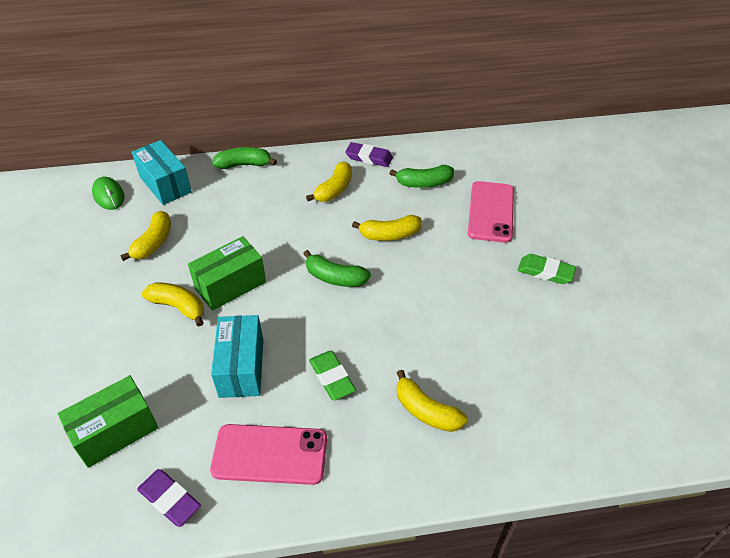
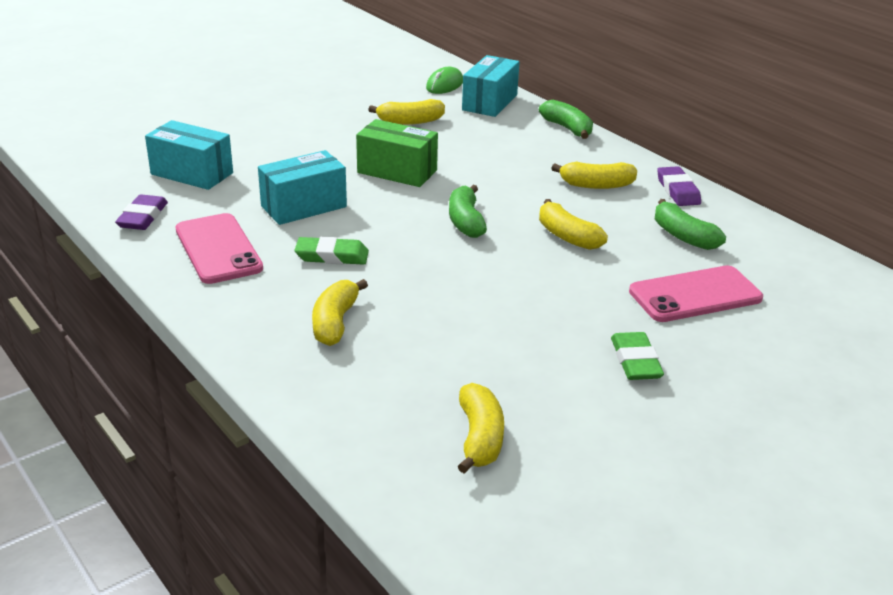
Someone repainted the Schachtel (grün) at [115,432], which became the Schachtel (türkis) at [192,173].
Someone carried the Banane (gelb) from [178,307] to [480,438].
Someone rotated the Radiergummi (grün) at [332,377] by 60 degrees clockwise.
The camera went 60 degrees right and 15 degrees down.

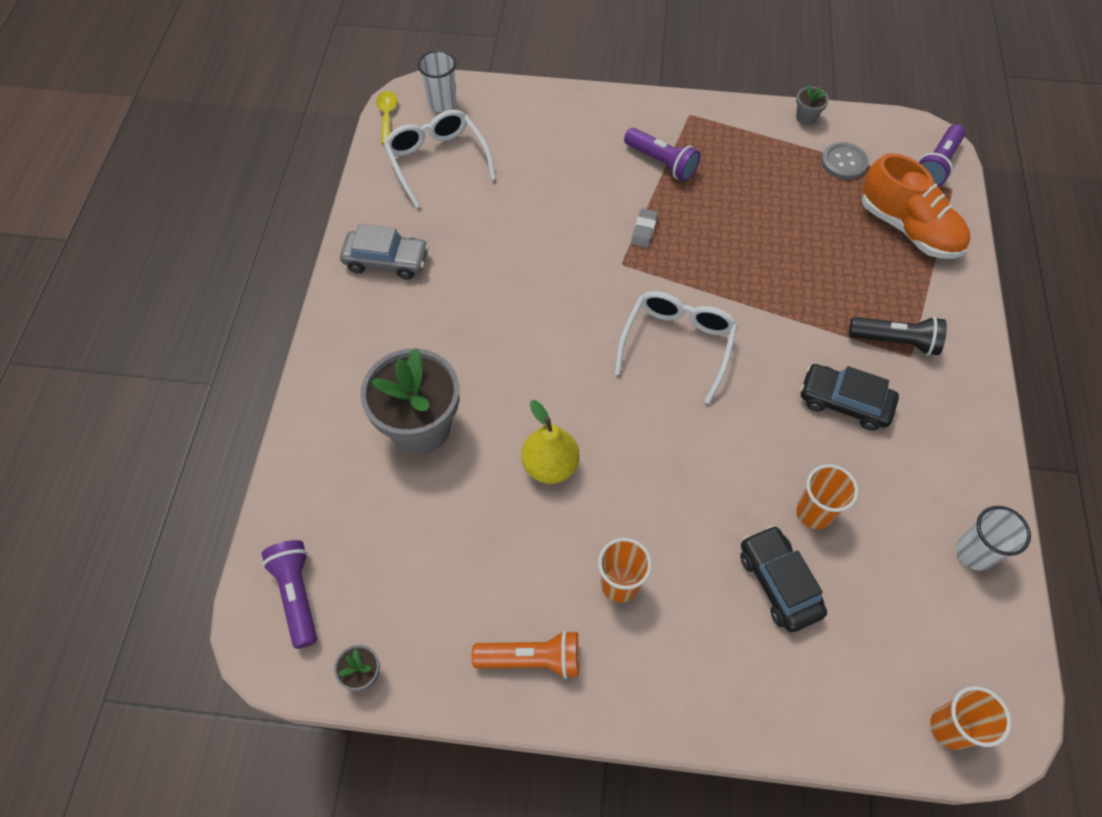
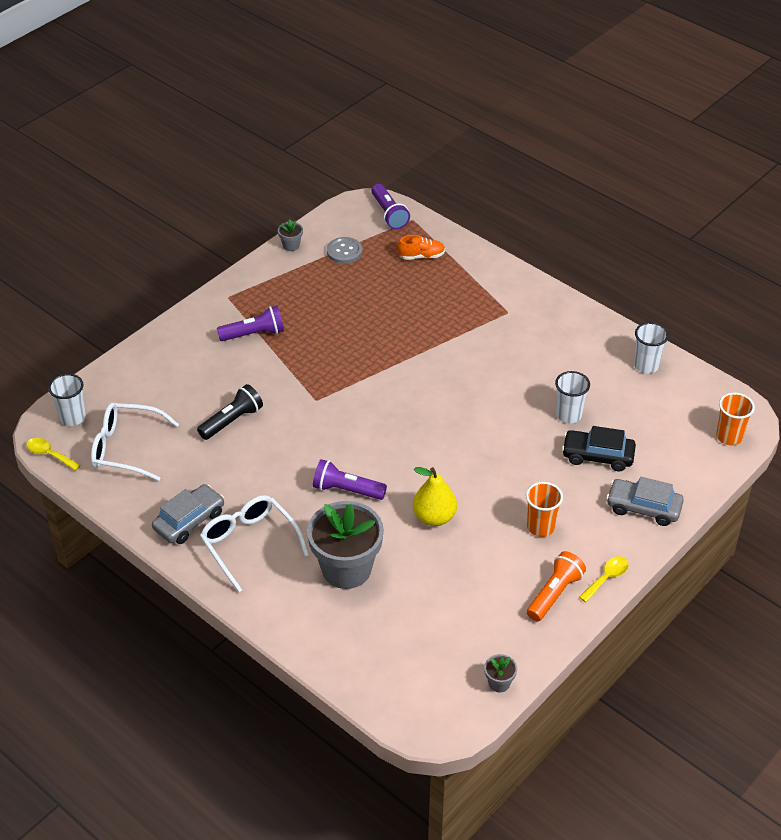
Someone carried the Taschenlampe (lila) from [297,595] to [346,490].
Someone carried the Brille (weiß) from [677,344] to [249,544].
Someone took away the Radiergummi (grau) at [644,230].
Someone repainted the Becher (orange) at [814,512], which became the Becher (weiß) at [568,415].
Someone took away the Auto (schwarz) at [844,402].
Someone carried the Taschenlampe (schwarz) from [895,341] to [232,421].
Someone scaled the Schuh (orange) at [908,228] by 0.52.
Someone put down the Löffel (gelb) at [606,578].
Someone put down the Auto (grau) at [643,508].
The camera went 55 degrees left and 15 degrees down.

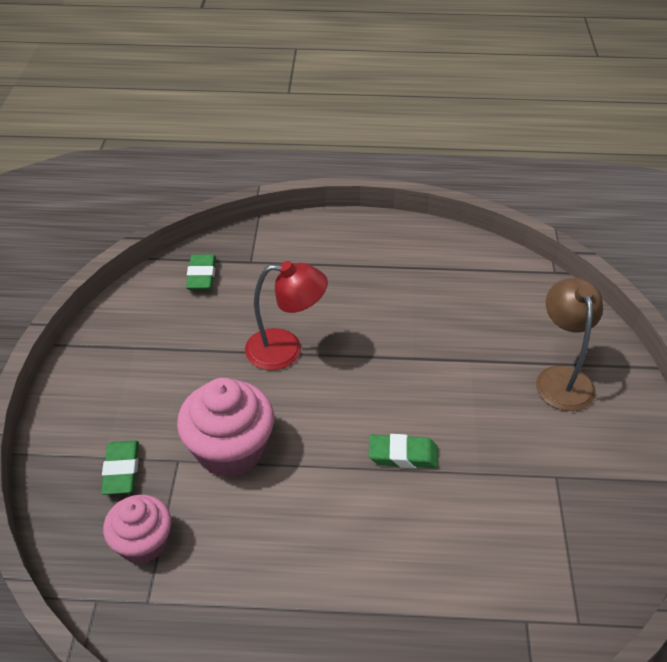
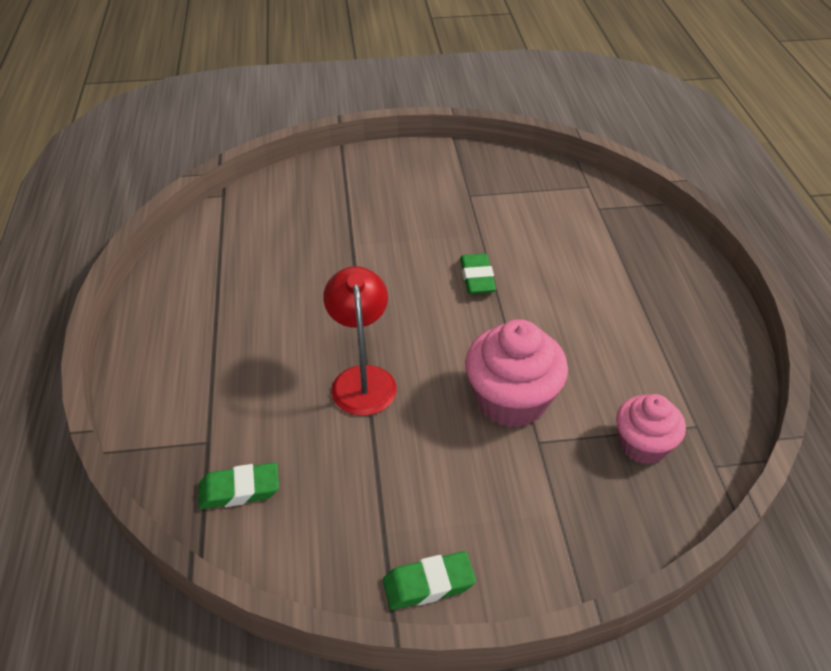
Someone carried the Radiergummi (grün) from [122,471] to [428,584].
Someone took away the Lampe (braun) at [561,378].
The camera went 100 degrees left and 0 degrees up.

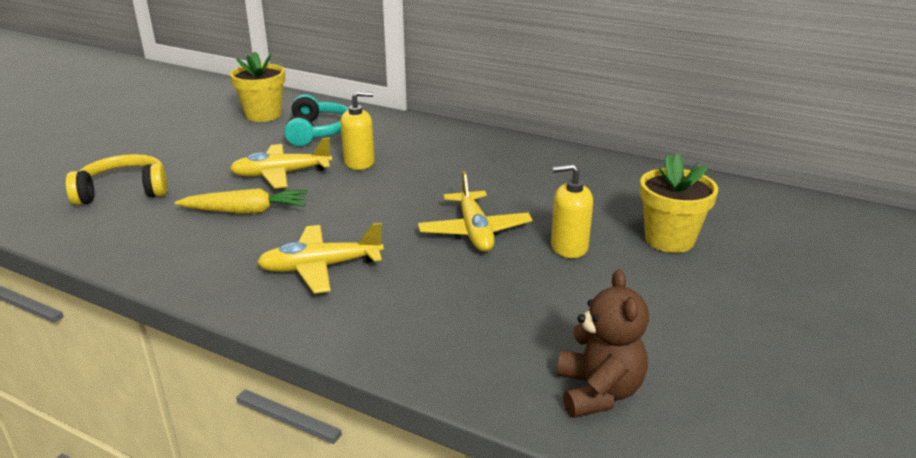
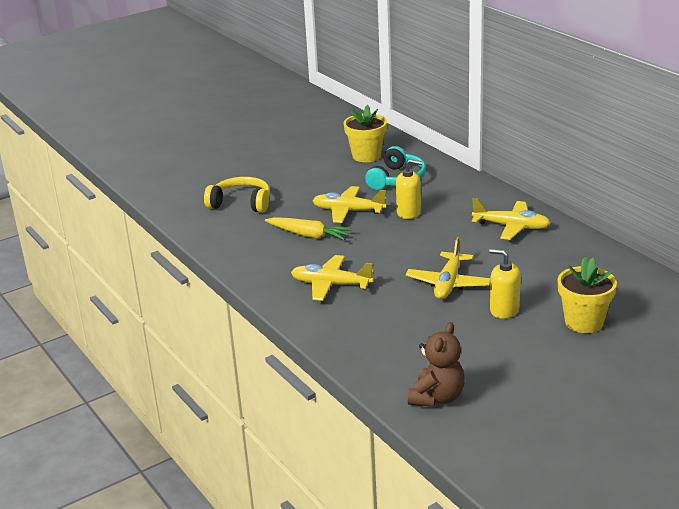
Someone put down the Flugzeug (gelb) at [511,227].
The camera went 30 degrees right and 0 degrees up.

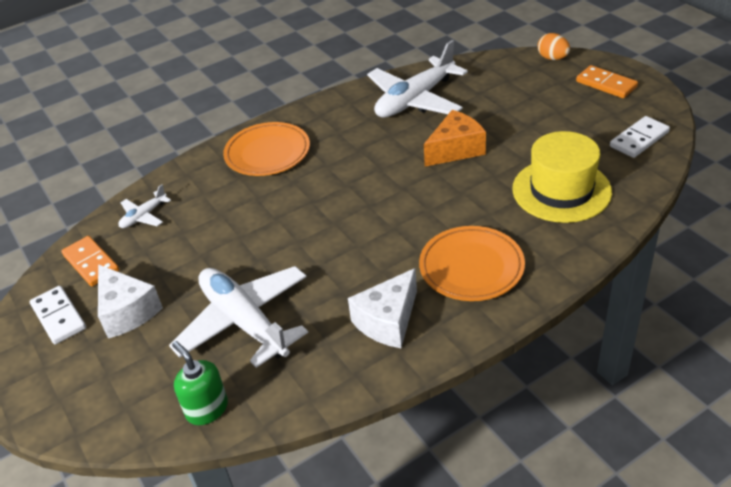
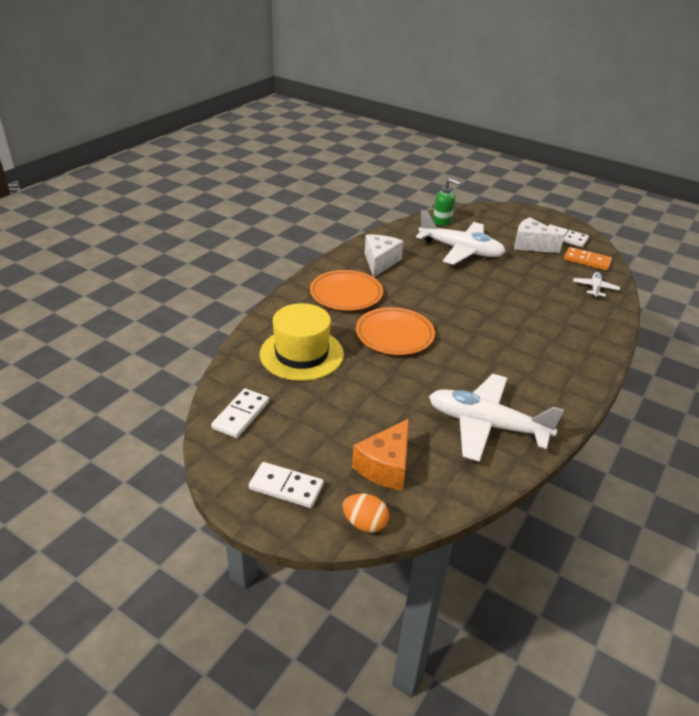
Someone carried the Teller (orange) from [267,153] to [394,335].
Someone rotated the Flugzeug (weiß) at [415,100] by 90 degrees counterclockwise.
Someone carried the Käse (orange) from [455,149] to [385,466].
Someone repainted the Dominostein (orange) at [606,84], which became the Dominostein (weiß) at [286,487].
The camera went 150 degrees right and 5 degrees down.

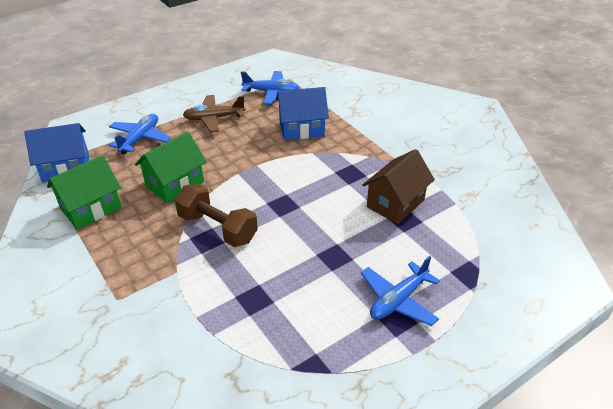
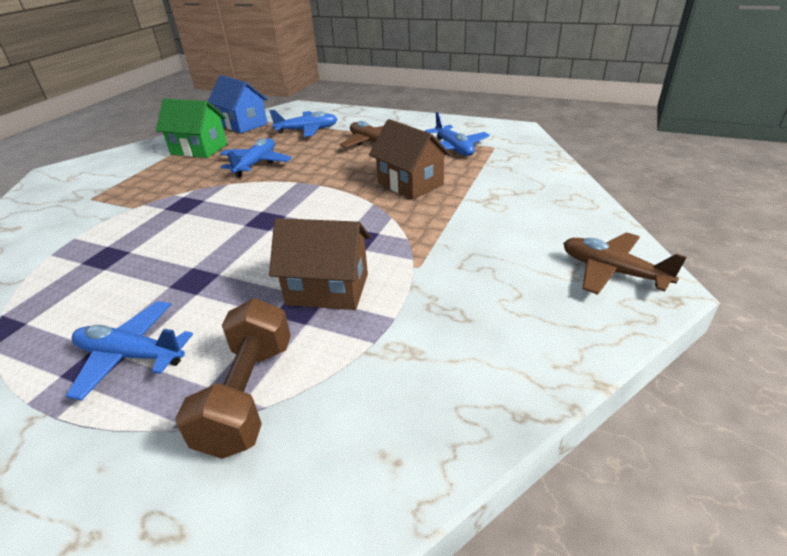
Someone swapped the Haus (grün) at [175,184] for the Flugzeug (blau) at [256,164].
Someone carried the Hantel (braun) from [217,228] to [248,395].
Someone repainted the Haus (blau) at [301,129], which became the Haus (braun) at [410,184].
Someone put down the Flugzeug (braun) at [612,272].
The camera went 60 degrees right and 5 degrees down.

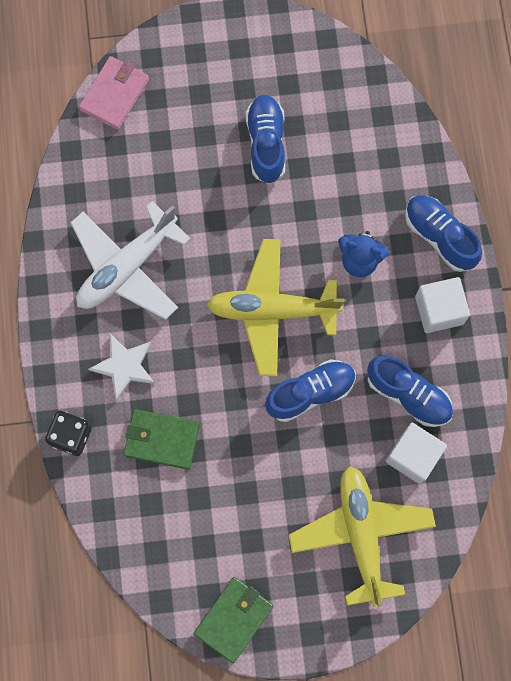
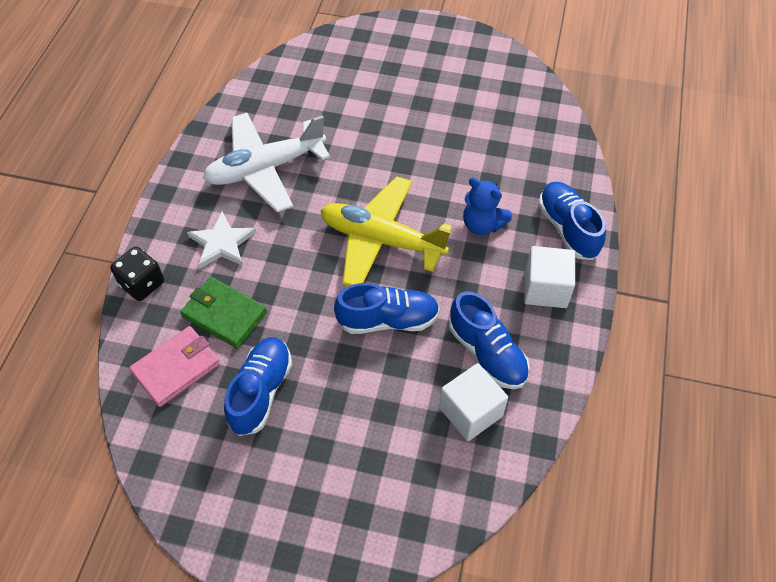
Someone carried the Geldbörse (rosa) from [115,94] to [176,368].
Someone took away the Geldbörse (grün) at [234,619].
Someone carried the Schuh (blau) from [266,144] to [261,392].
Someone took away the Flugzeug (gelb) at [361,534].
The camera went 20 degrees right and 20 degrees down.

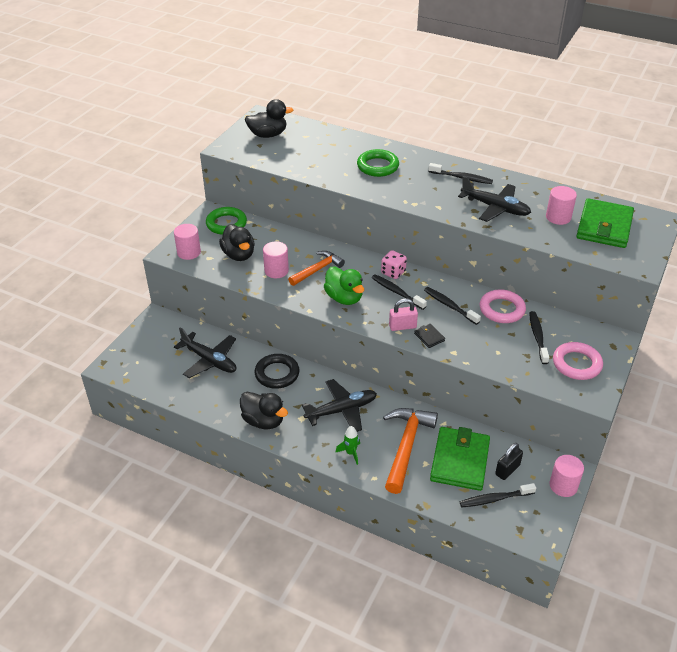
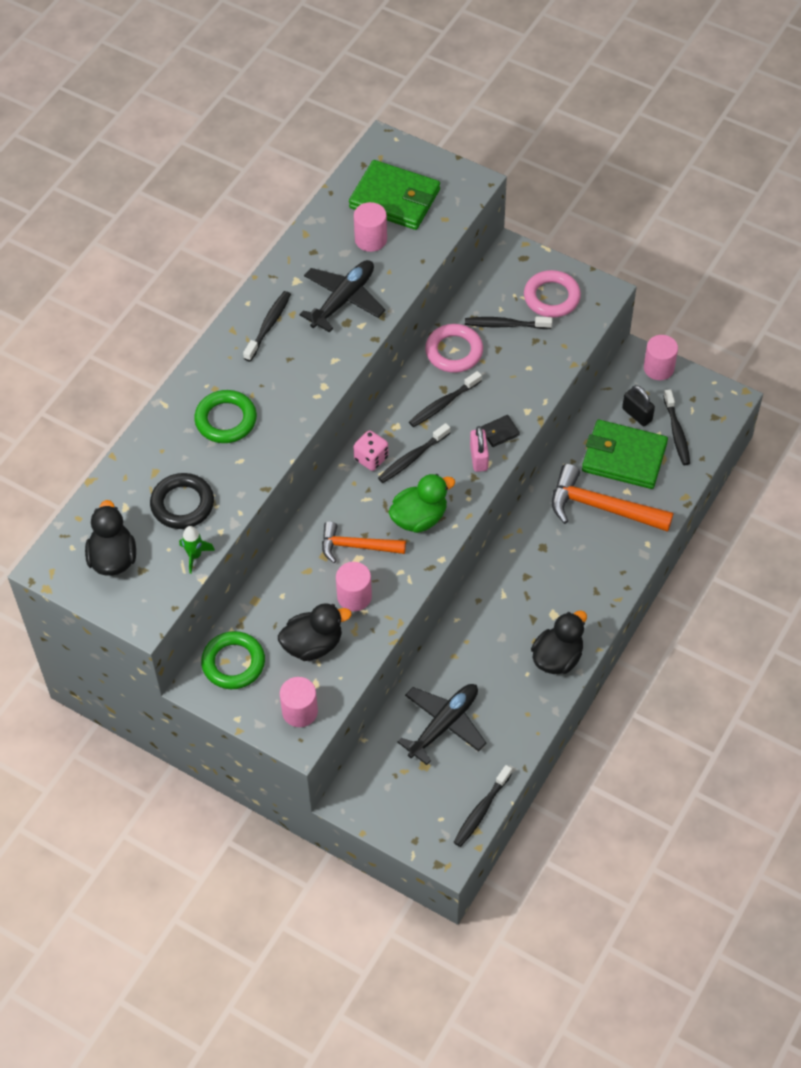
Someone carried the Ring (schwarz) from [277,374] to [182,504].
Someone rotated the Hammer (orange) at [317,270] by 45 degrees counterclockwise.
Someone took away the Flugzeug (schwarz) at [341,410].
Someone carried the Rakete (grün) from [350,453] to [195,556].
Someone put down the Zahnbürste (schwarz) at [481,810].
The camera went 85 degrees left and 15 degrees up.

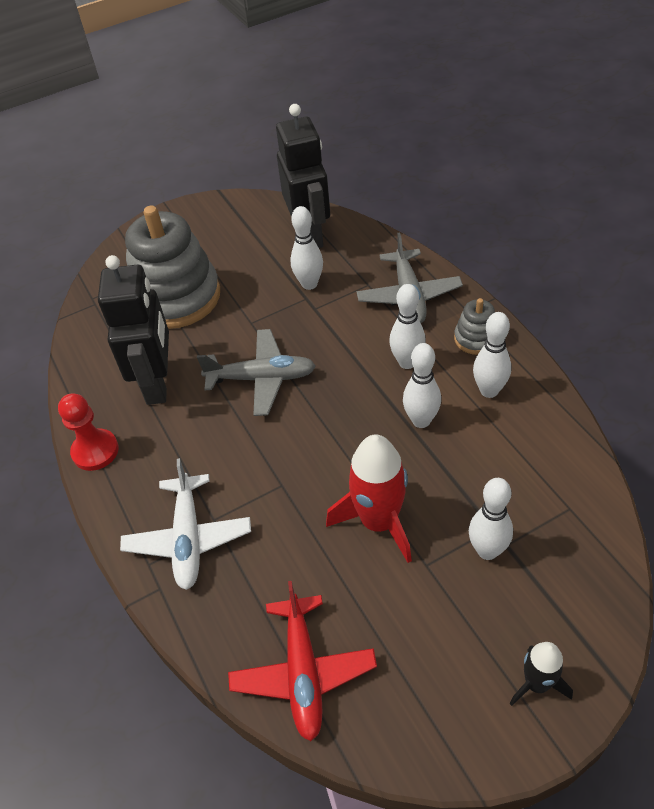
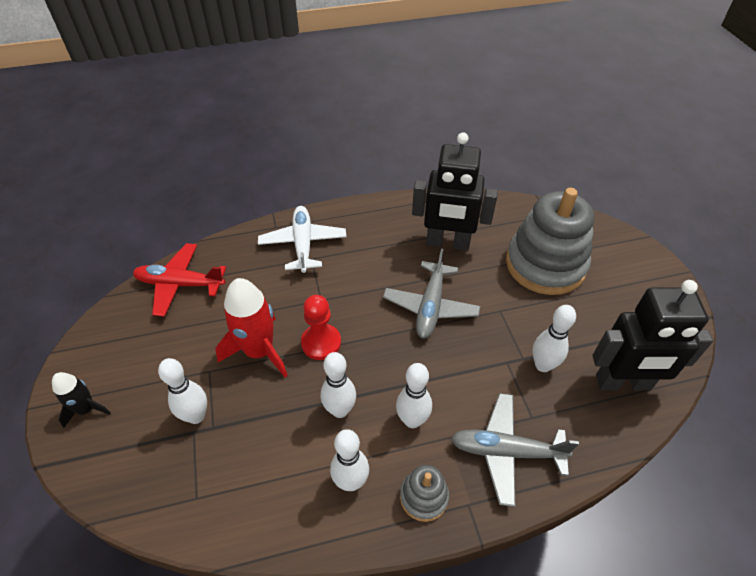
Someone carried the Bauer (rot) from [95,451] to [321,343].
Someone rotated the Flugzeug (weiß) at [188,538] by 75 degrees clockwise.
The camera went 100 degrees right and 0 degrees up.

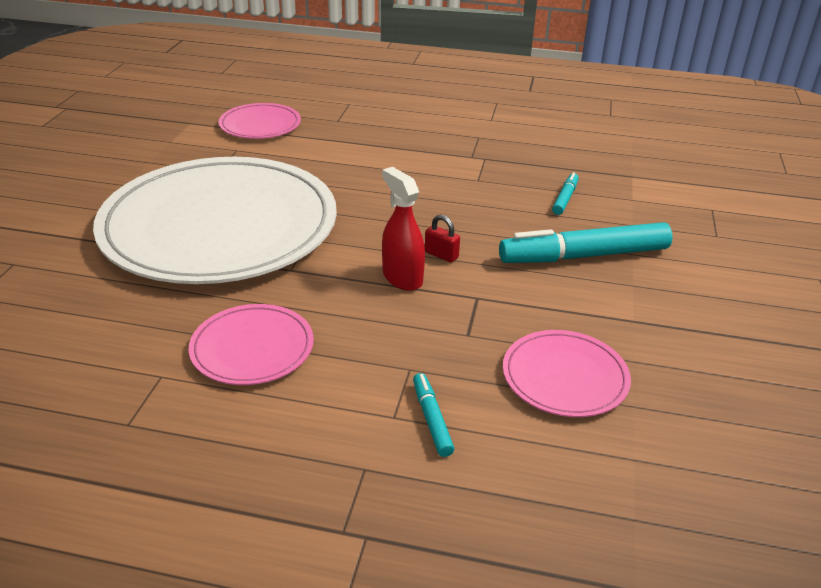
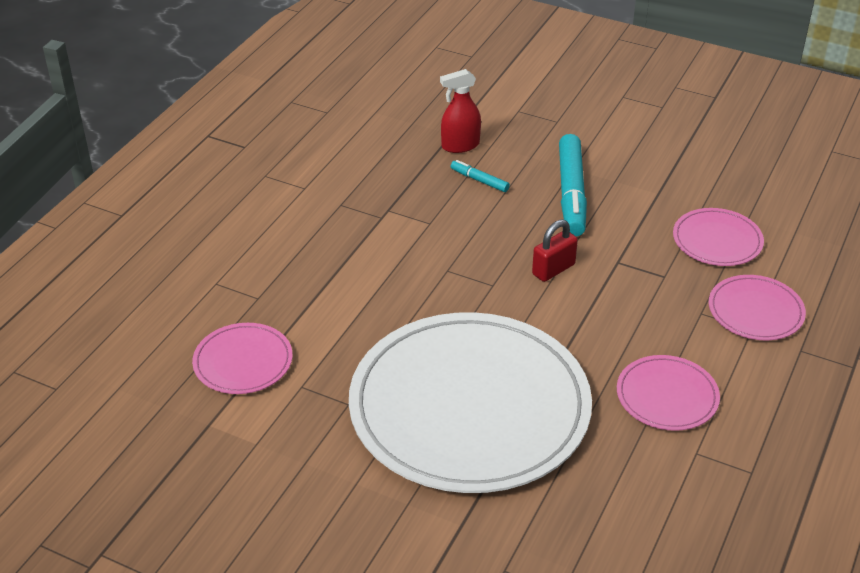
Someone carried the Sprühflasche (rot) from [402,278] to [460,145].
Someone swapped the Filzstift (türkis) at [431,419] for the Teller (rosa) at [755,311].
Someone scaled the Vorhängeschloss (rot) at [441,255] by 1.52.
The camera went 75 degrees left and 5 degrees up.

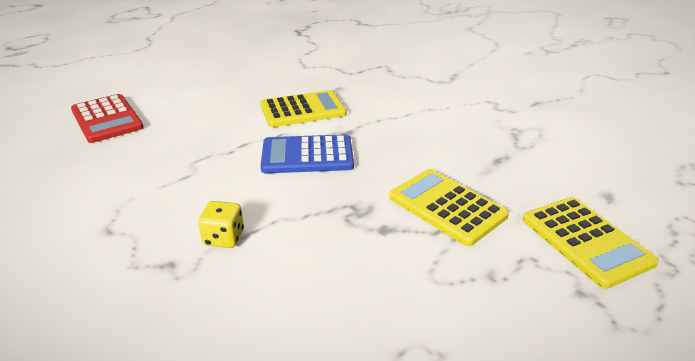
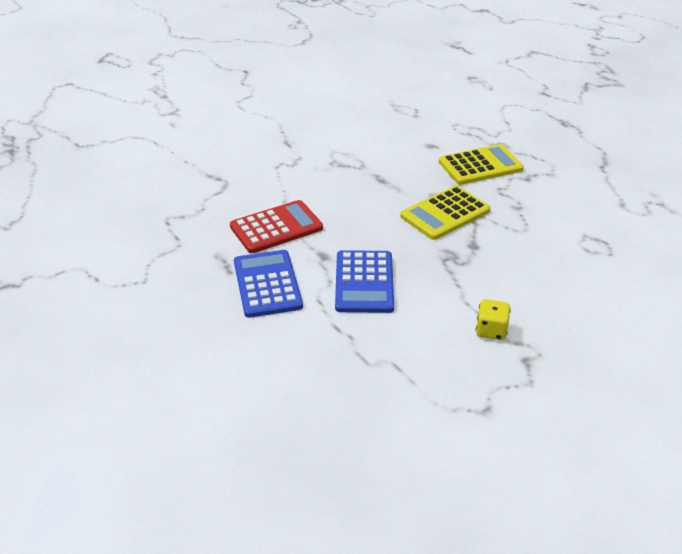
Someone carried the Taschenrechner (rot) from [107,119] to [276,227].
Someone repainted the Taschenrechner (gelb) at [303,110], which became the Taschenrechner (blau) at [267,284].
The camera went 85 degrees left and 5 degrees up.

